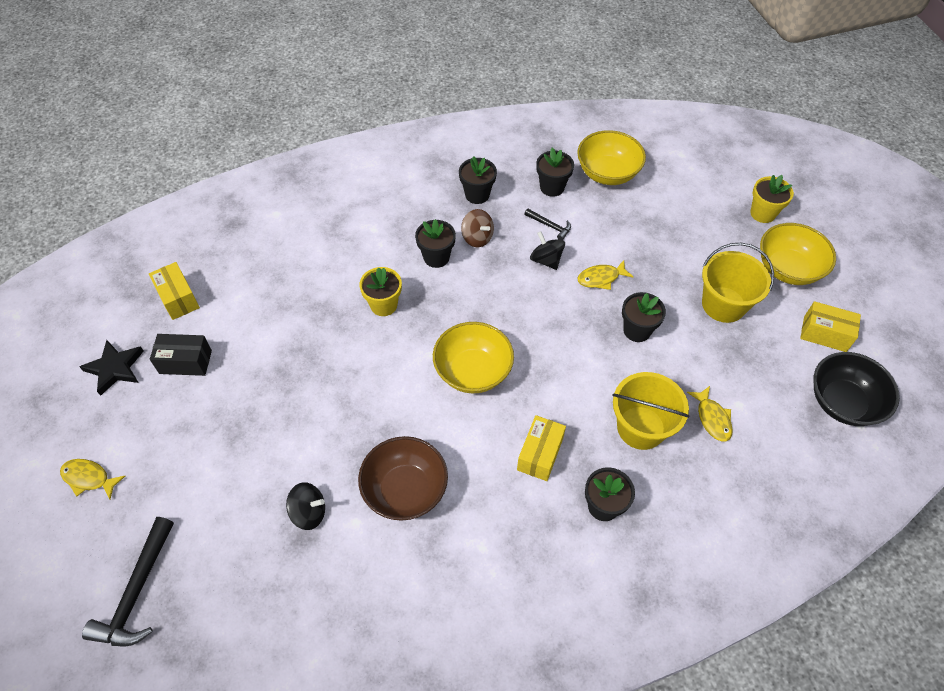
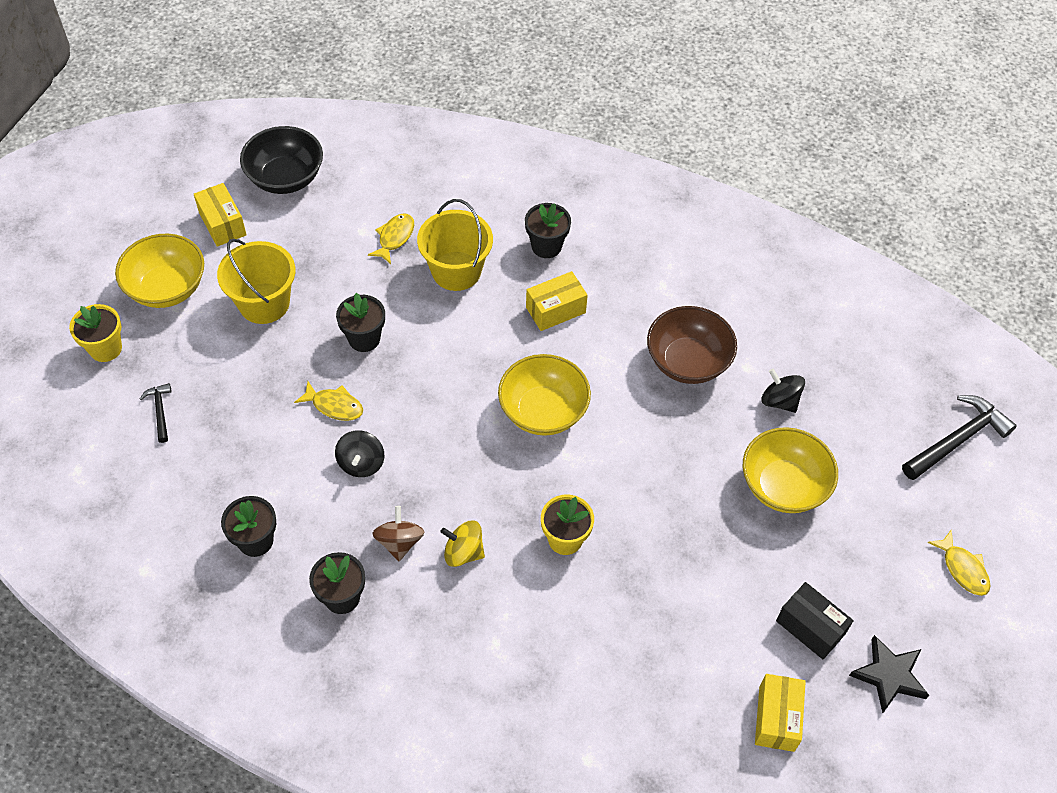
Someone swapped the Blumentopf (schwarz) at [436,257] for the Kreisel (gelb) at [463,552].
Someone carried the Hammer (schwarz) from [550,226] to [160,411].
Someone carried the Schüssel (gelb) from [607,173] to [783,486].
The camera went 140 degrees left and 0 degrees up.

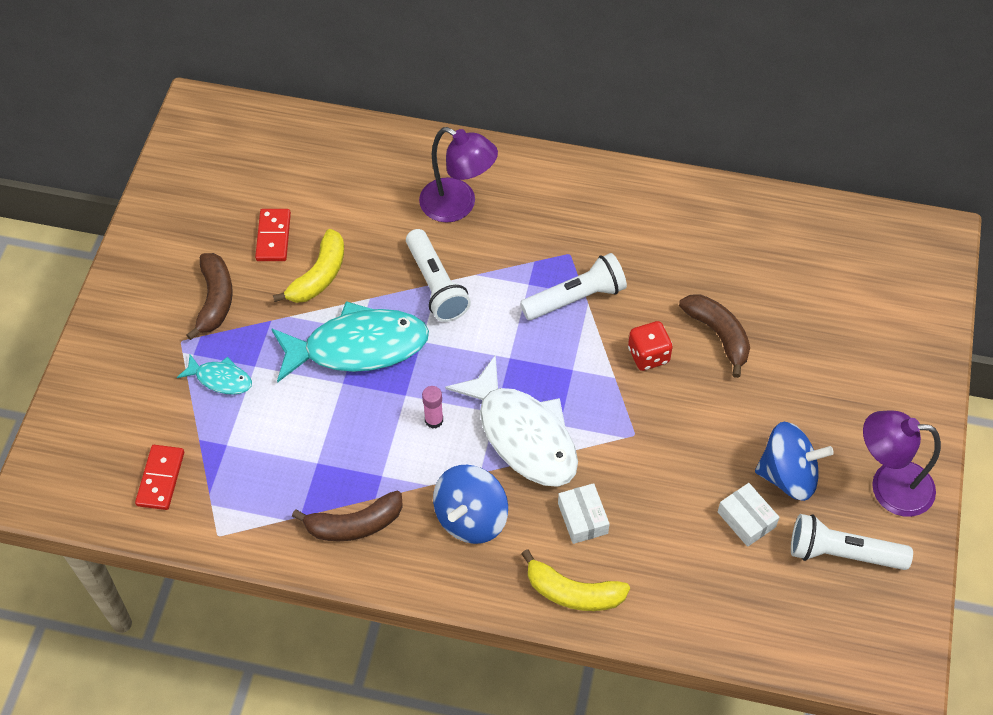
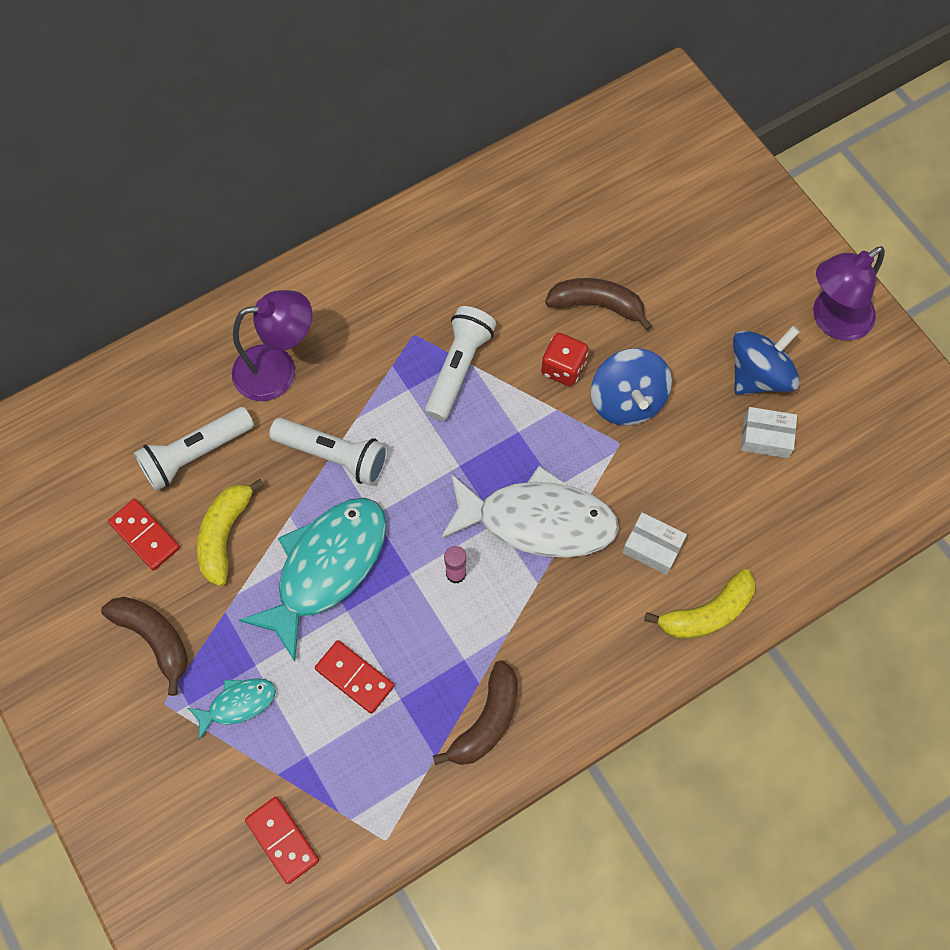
Someone rotated the Banane (gelb) at [319,276] by 150 degrees counterclockwise.
Someone carried the Kreisel (blau) from [471,518] to [627,401].
Someone carried the Taschenlampe (weiß) from [842,553] to [195,454].
Someone put down the Dominostein (rot) at [355,677].
The camera went 45 degrees left and 10 degrees up.

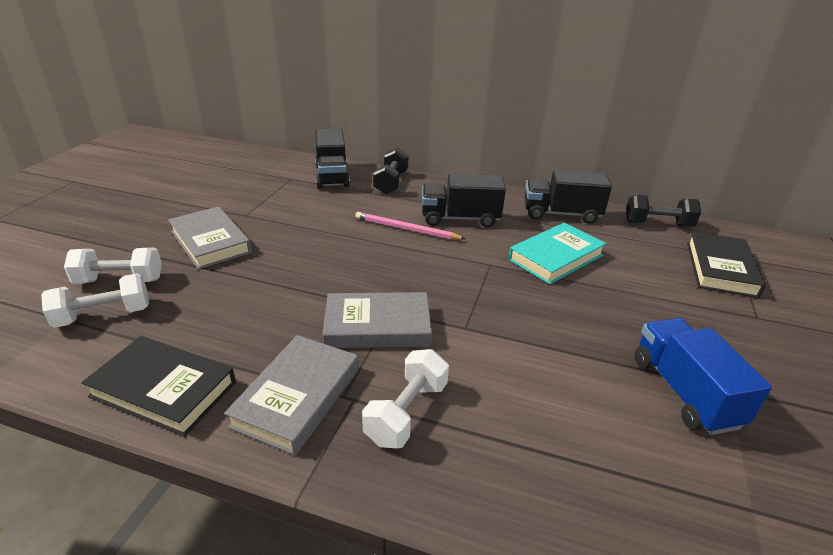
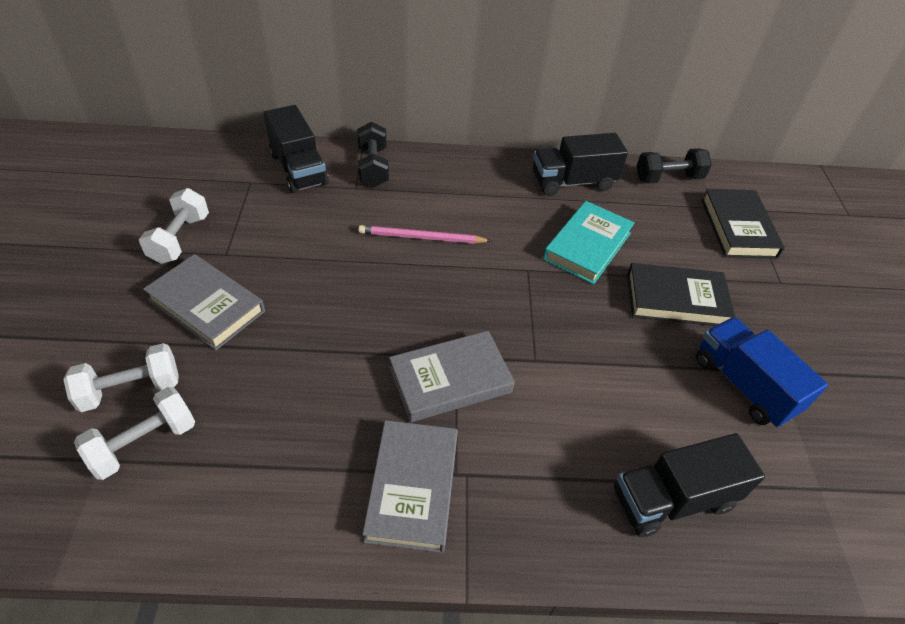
Someone carried the Buch (schwarz) from [163,389] to [676,299].
Someone carried the Hantel (weiß) from [407,413] to [180,239].
Someone carried the Lastwagen (schwarz) from [460,218] to [672,499].
The camera went 20 degrees left and 15 degrees up.

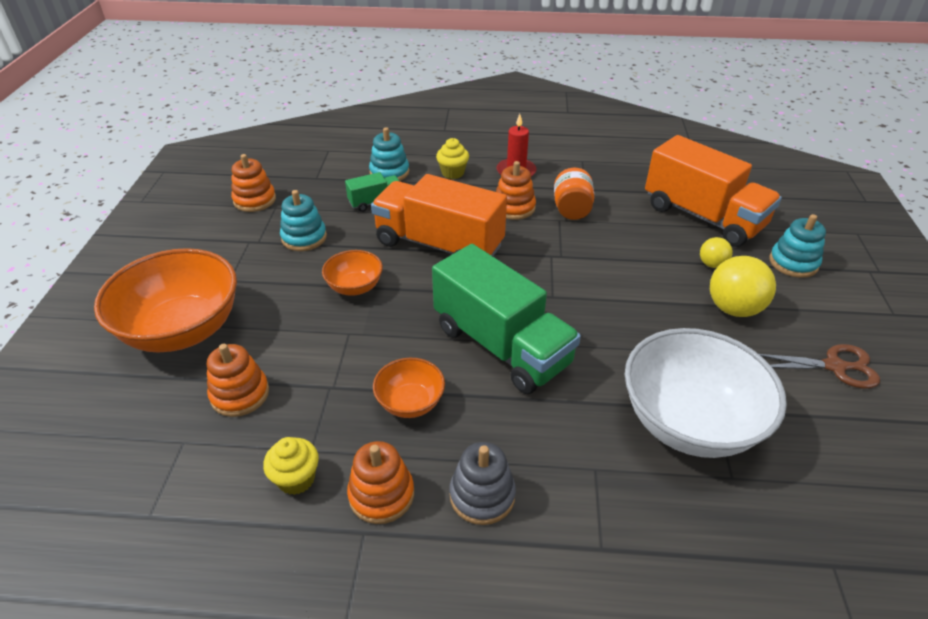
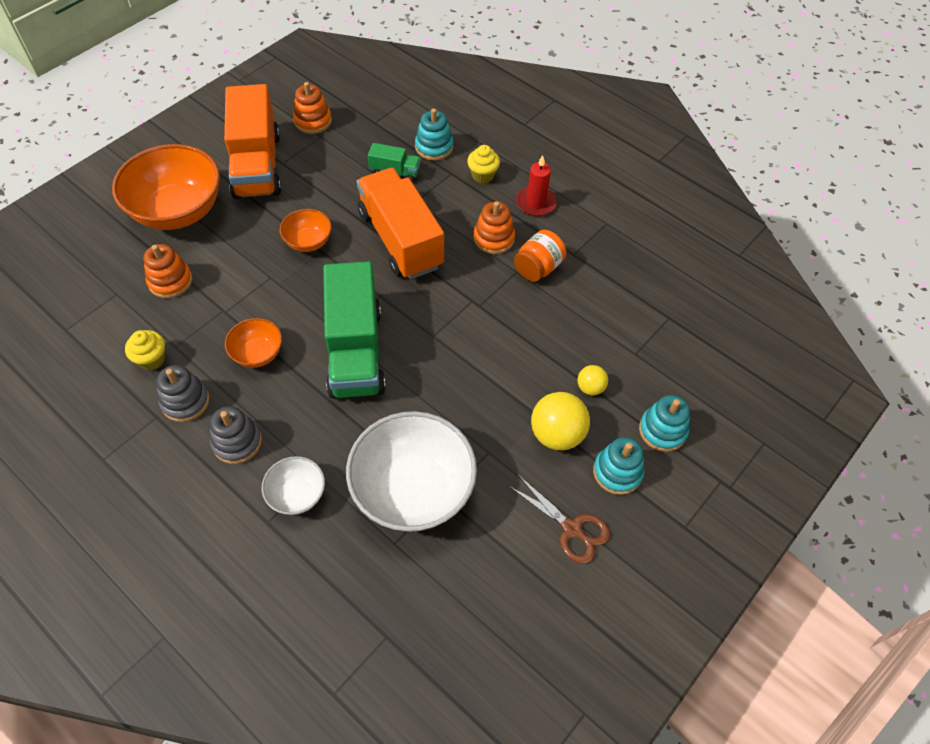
Someone carried the Stapelspielzeug (türkis) from [304,237] to [617,472].
Someone repainted the Stapelspielzeug (orange) at [381,495], which became the Stapelspielzeug (grau) at [185,401].
Someone carried the Lastwagen (orange) from [702,217] to [257,165].
Someone put down the Schüssel (weiß) at [297,495].
The camera went 35 degrees right and 15 degrees up.

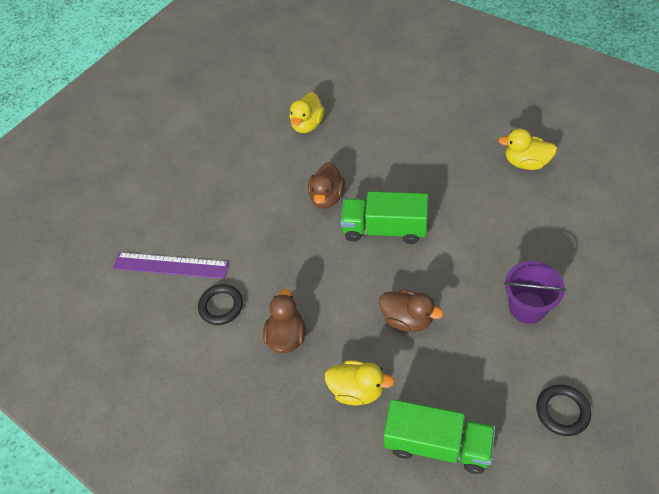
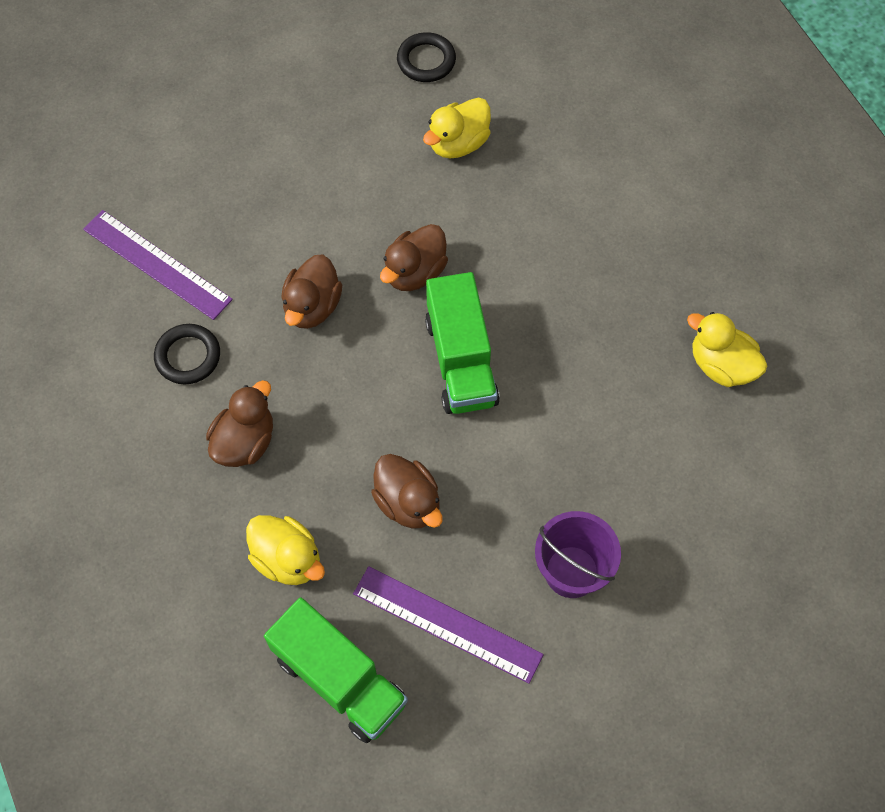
Someone rotated the Lastwagen (grün) at [384,229] by 135 degrees counterclockwise.
Someone carried the Ring (schwarz) from [562,411] to [426,61].
Someone put down the Ente (braun) at [312,307].
Someone put down the Lineal (lila) at [447,624].
The camera went 20 degrees right and 10 degrees up.

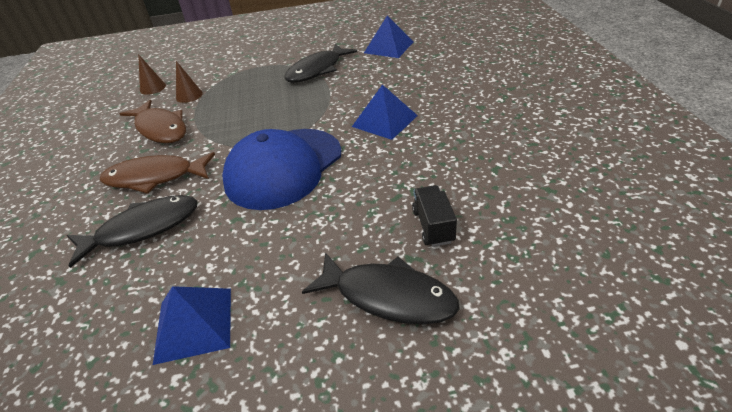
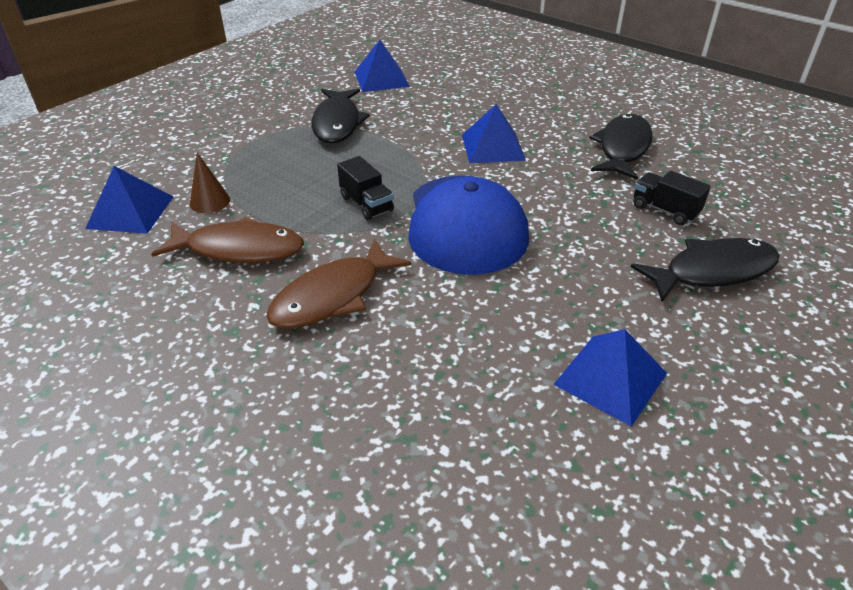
Someone carried the Fisch (schwarz) from [142,229] to [622,148].
Someone swapped the Kegel (braun) at [153,88] for the Pyramide (blau) at [130,212].
Someone put down the Lastwagen (schwarz) at [366,204].
The camera went 45 degrees left and 0 degrees up.

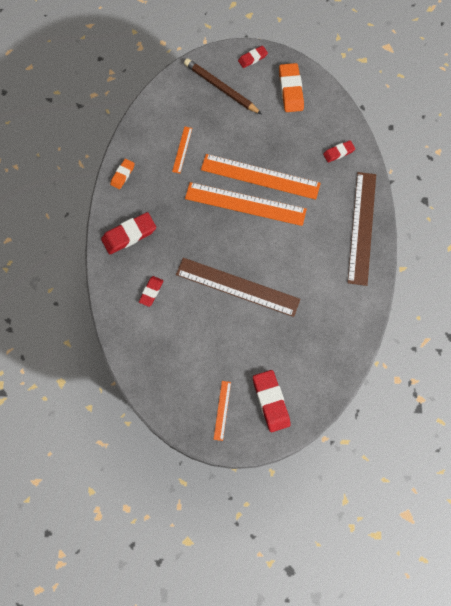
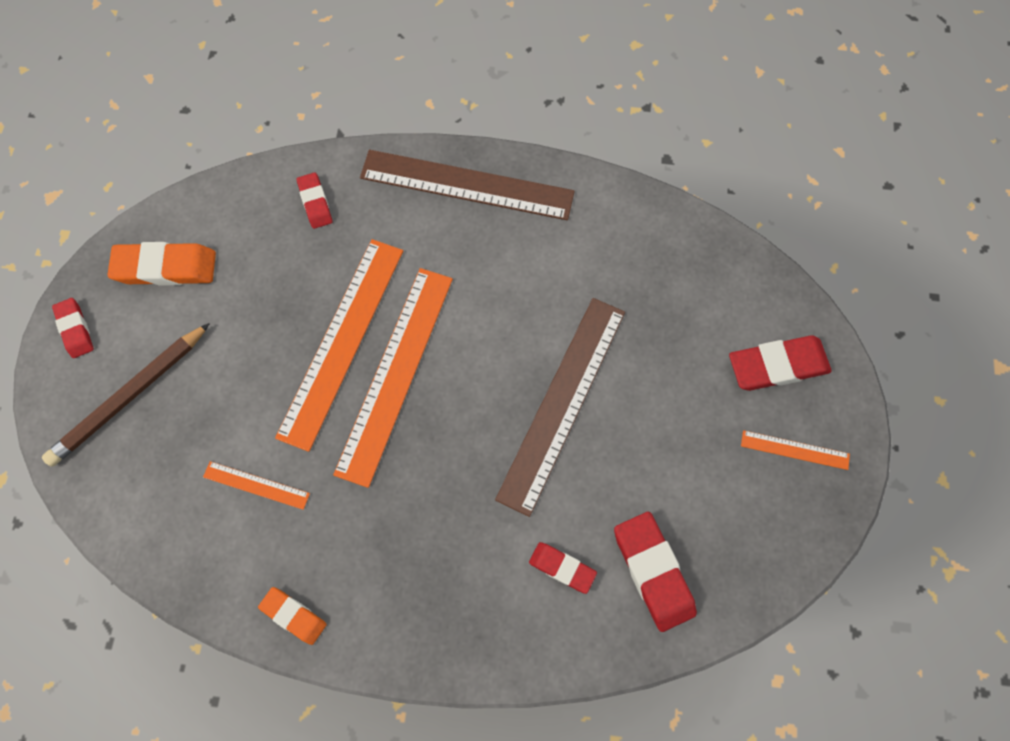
Someone carried the Radiergummi (rot) from [129,235] to [653,571].
The camera went 85 degrees left and 0 degrees up.

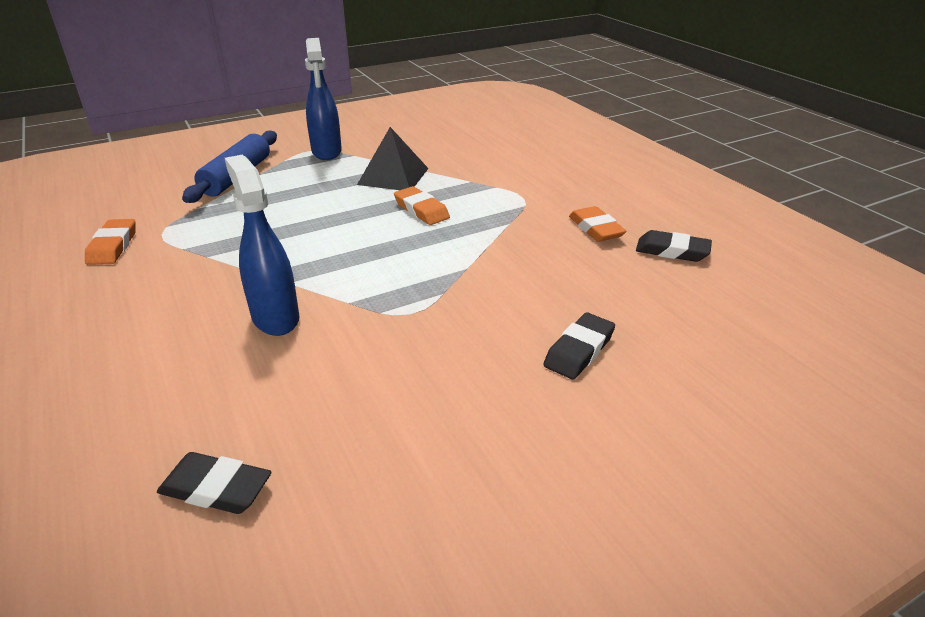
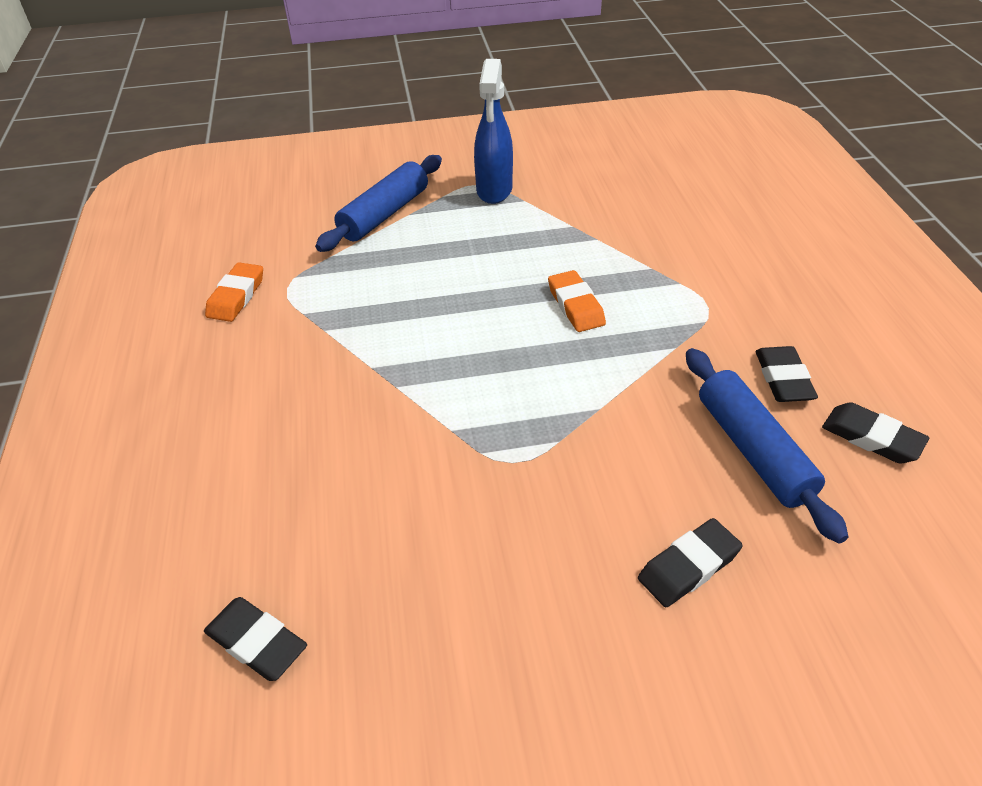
Someone took away the Sprühflasche (blau) at [275,317].
Someone took away the Pyramide (schwarz) at [393,176].
Someone repainted the Radiergummi (orange) at [595,229], which became the Radiergummi (schwarz) at [783,379].
Someone put down the Nudelholz (blau) at [753,450].
The camera went 20 degrees right and 10 degrees up.

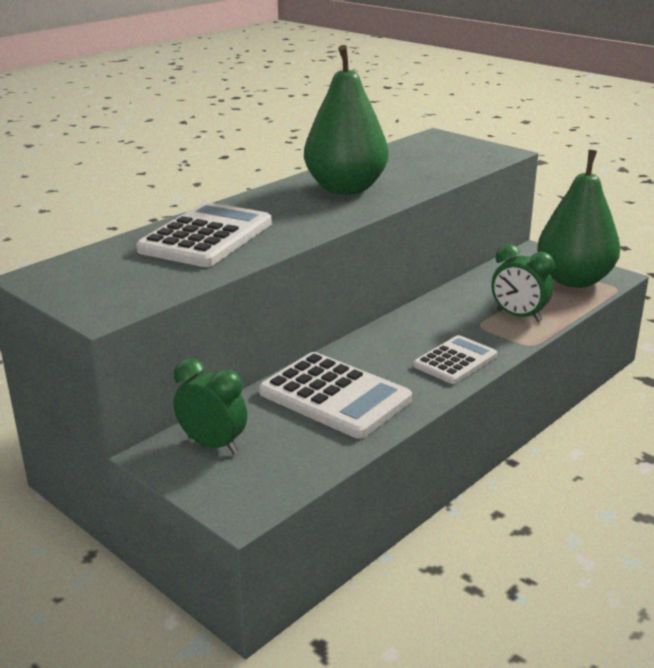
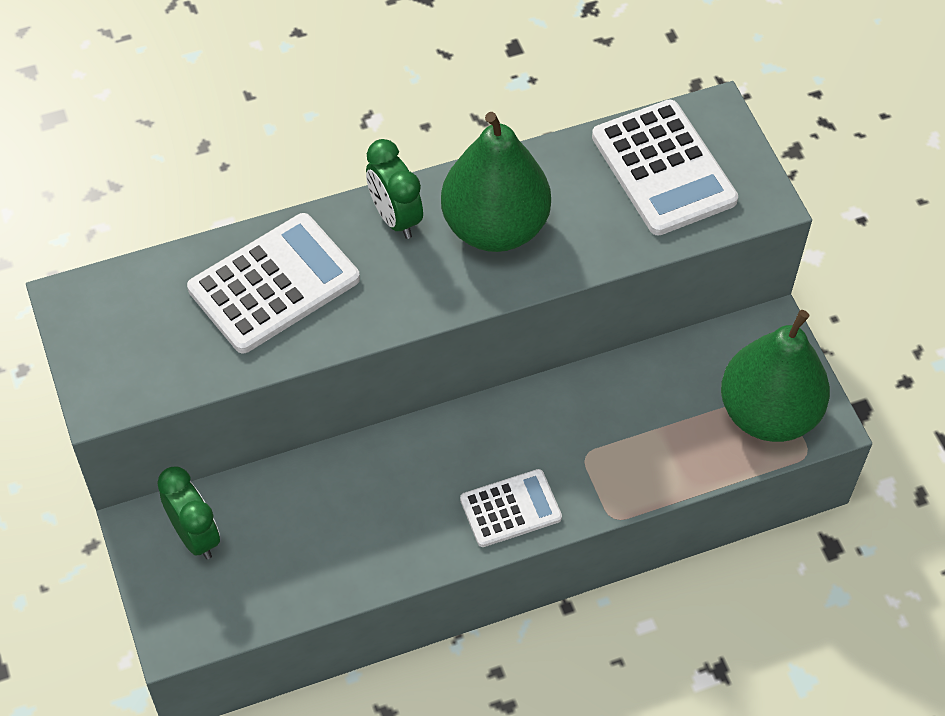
Someone carried the Taschenrechner (weiß) from [334,396] to [663,169].
Someone carried the Wecker (grün) from [518,316] to [395,218].
The camera went 25 degrees right and 30 degrees up.

